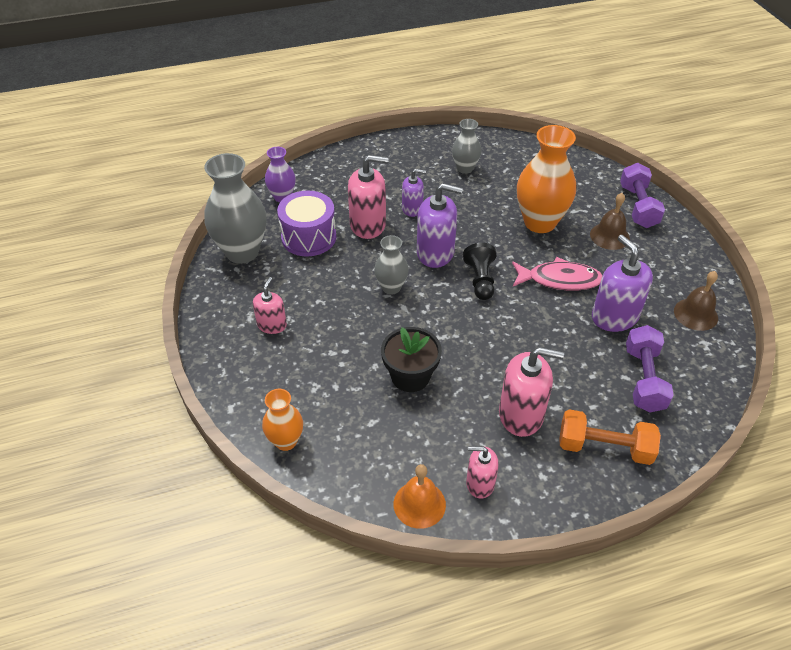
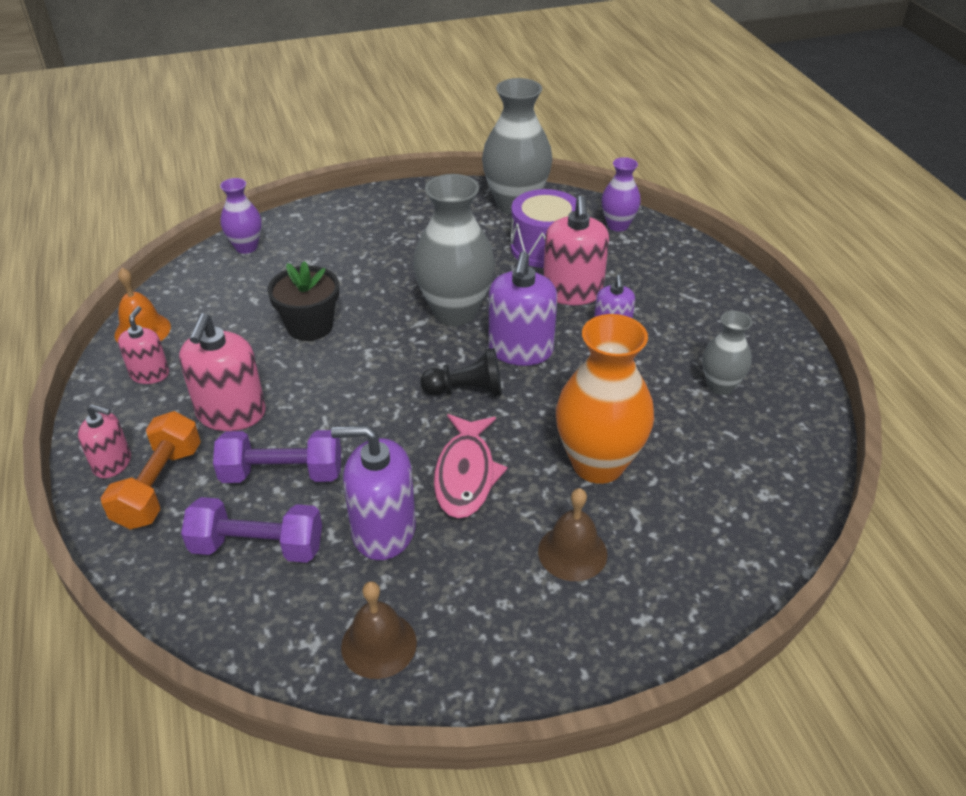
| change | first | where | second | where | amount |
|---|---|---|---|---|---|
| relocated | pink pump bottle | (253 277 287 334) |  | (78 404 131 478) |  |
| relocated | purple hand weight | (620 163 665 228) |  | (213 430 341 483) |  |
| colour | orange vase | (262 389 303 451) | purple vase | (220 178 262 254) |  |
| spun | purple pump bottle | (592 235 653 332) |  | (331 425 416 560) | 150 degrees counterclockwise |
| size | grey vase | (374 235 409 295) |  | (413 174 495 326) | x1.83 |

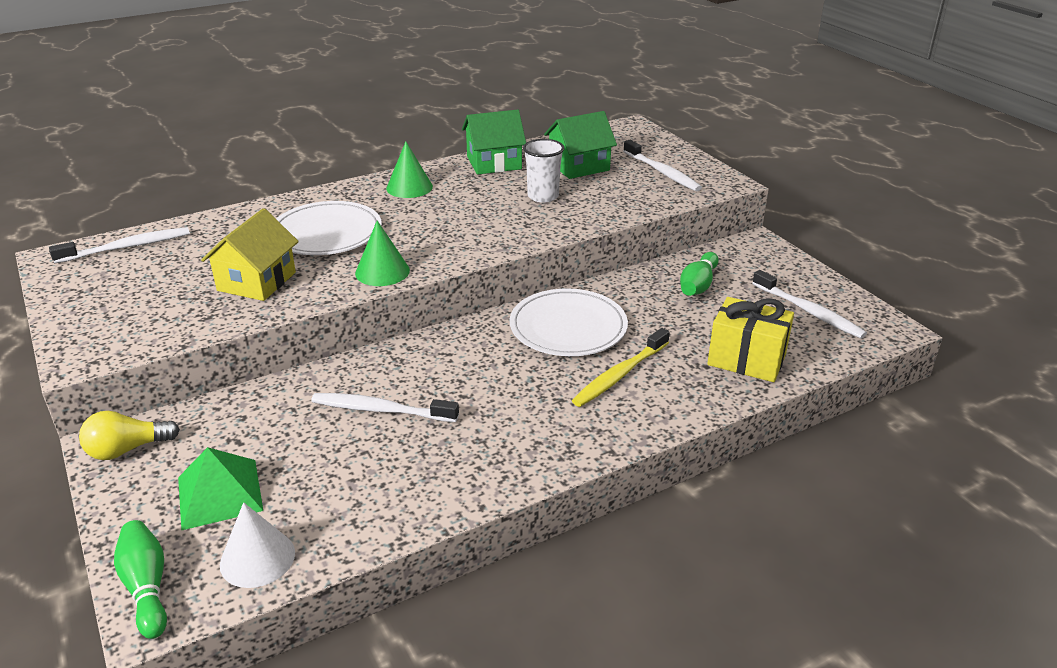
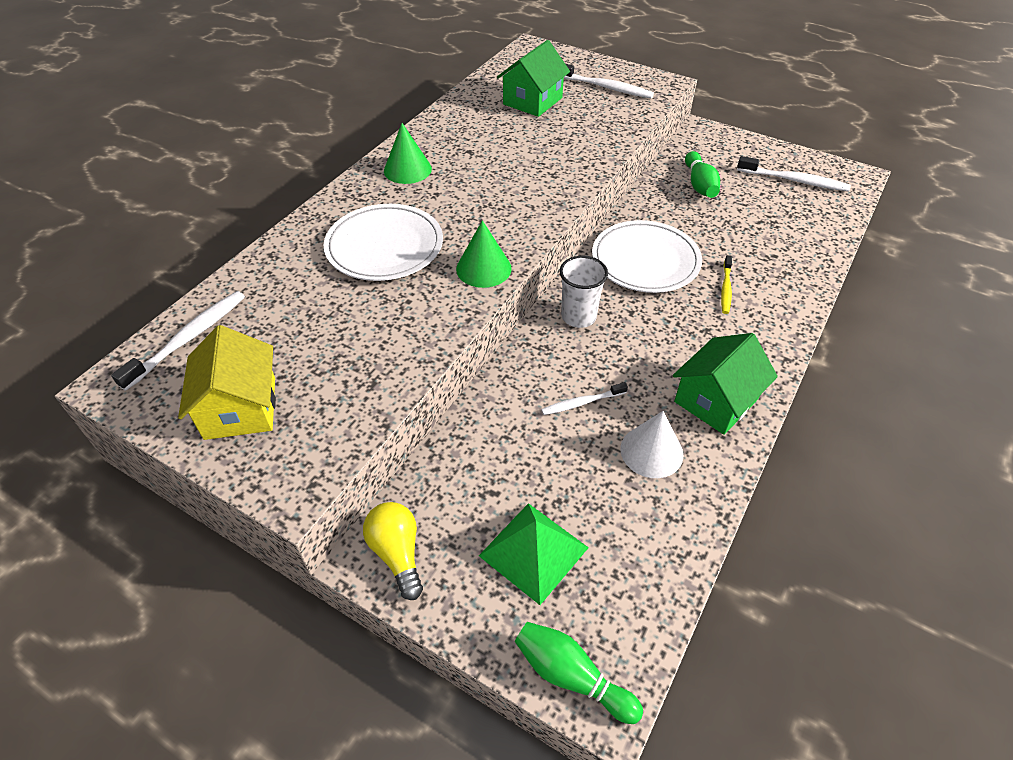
| change | first | where | second | where | amount |
|---|---|---|---|---|---|
| relocated | golden cottage | (201 208 299 301) |  | (178 325 276 440) |  |
| spun | golden lightbulb | (79 411 180 460) |  | (363 502 423 600) | 120 degrees clockwise |
| size | pure white tooth brush | (311 393 459 422) |  | (541 382 628 415) | x0.61 |
| relocated | pure white tumbler | (523 139 564 203) |  | (559 256 608 328) |  |
| relocated | pure white cone shape | (220 502 295 588) |  | (620 411 683 478) |  |
| relocated | green cottage | (462 109 526 175) |  | (673 333 778 435) |  |
| size | golden tooth brush | (572 328 670 407) |  | (721 255 732 314) | x0.61 |
| missing | golden gift | (707 297 794 382) |  |  |  |

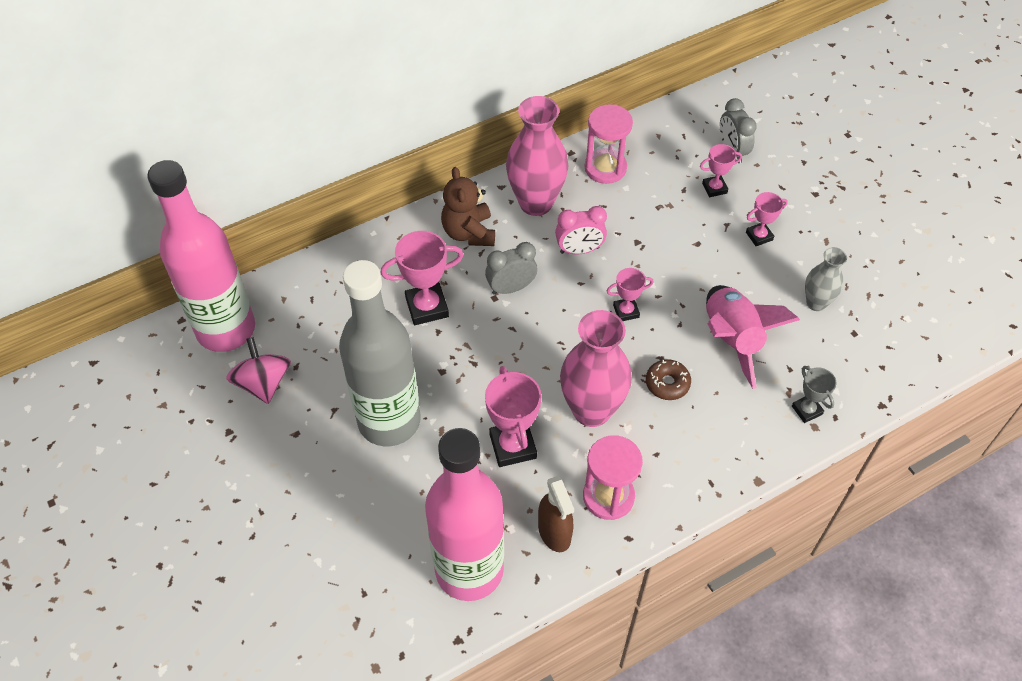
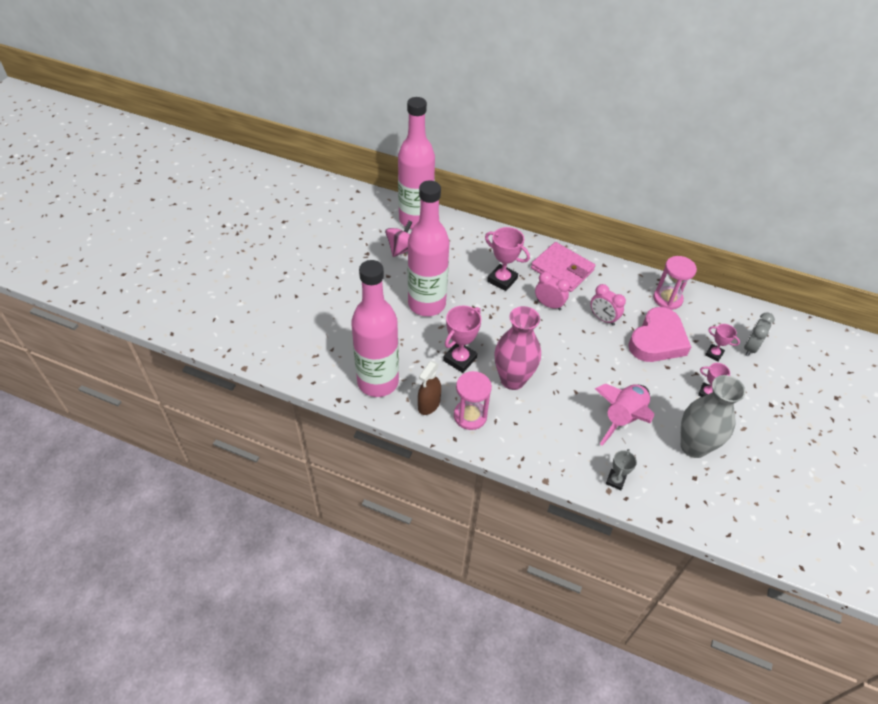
| change | first | where | second | where | amount |
|---|---|---|---|---|---|
| colour | grey drink bottle | (339 260 421 446) | pink drink bottle | (408 180 449 316) |  |
| exchanged | dark brown teddy | (441 167 495 246) | pink billfold | (531 242 595 292) |  |
| colour | grey clock | (485 242 537 295) | pink clock | (535 272 570 310) |  |
| appeared |  |  | pink heart shape | (628 307 691 362) |  |
| size | grey vase | (805 247 847 311) |  | (681 375 746 458) | x1.79 |
| missing | pink vase | (506 96 569 216) |  |  |  |
| missing | pink award cup | (606 268 654 321) |  |  |  |
| missing | dark brown doughnut | (646 359 691 400) |  |  |  |

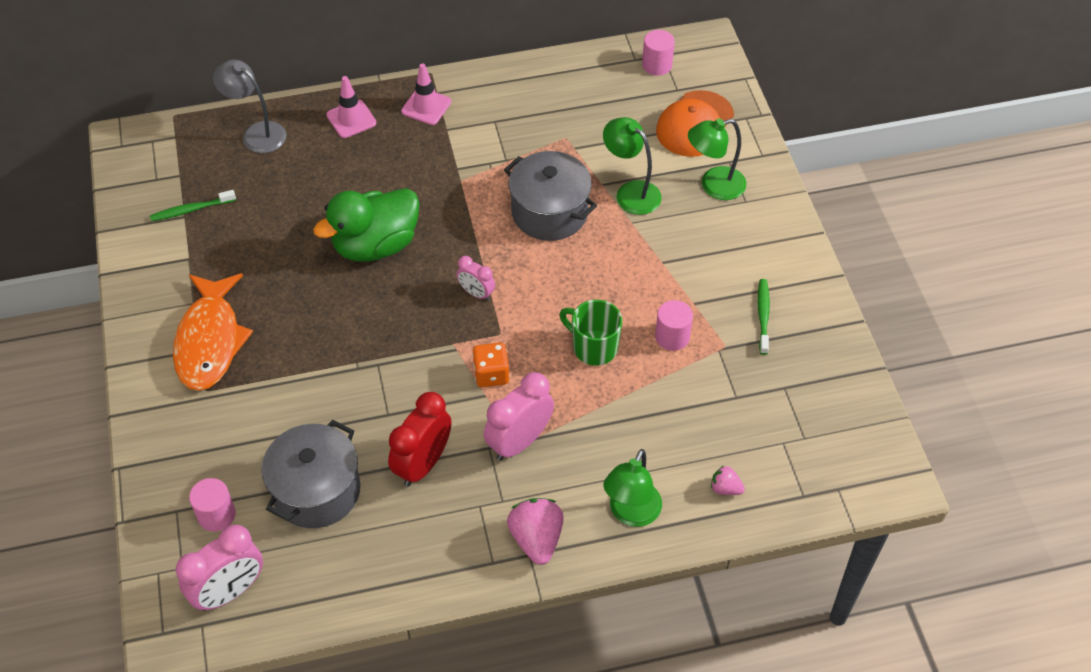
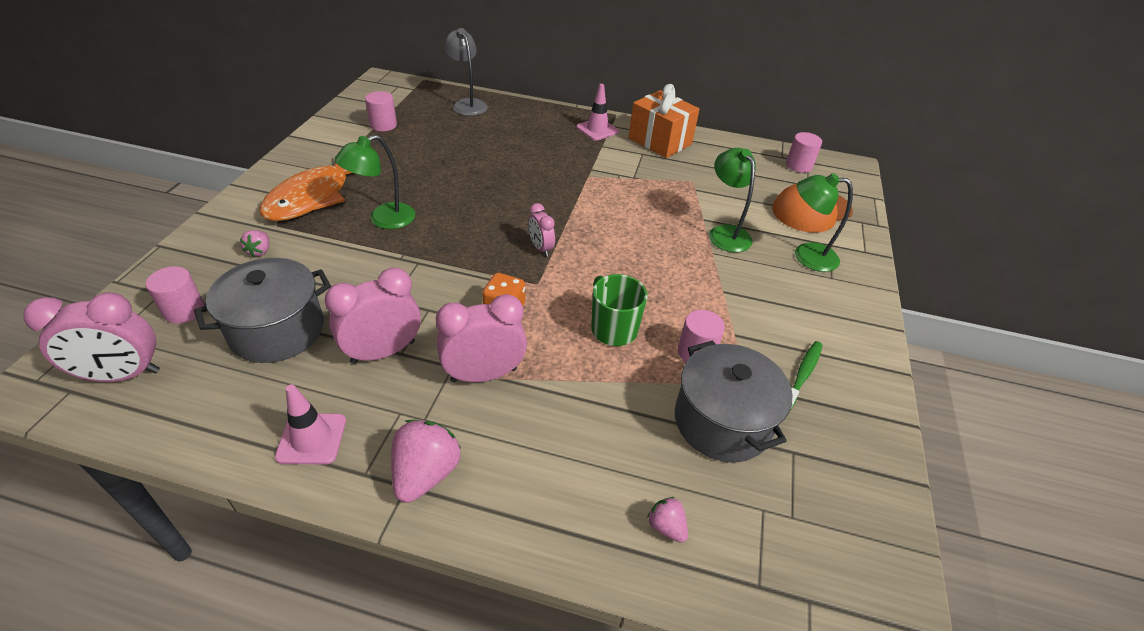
| change | first | where | second | where | amount |
|---|---|---|---|---|---|
| appeared |  |  | pink toy strawberry | (240 230 269 257) |  |
| relocated | pink traffic cone | (326 76 376 138) |  | (275 384 346 465) |  |
| colour | scarlet clock | (388 392 451 487) | pink clock | (325 267 421 364) |  |
| relocated | green reading lamp | (603 449 662 527) |  | (335 135 415 229) |  |
| exchanged | green tooth brush | (150 190 236 221) | pink cylinder shape | (365 91 397 131) |  |
| appeared |  |  | orange gift | (629 84 700 158) |  |
| relocated | grey stockpot | (504 151 597 241) |  | (675 340 793 462) |  |
| missing | green duck | (313 188 420 262) |  |  |  |

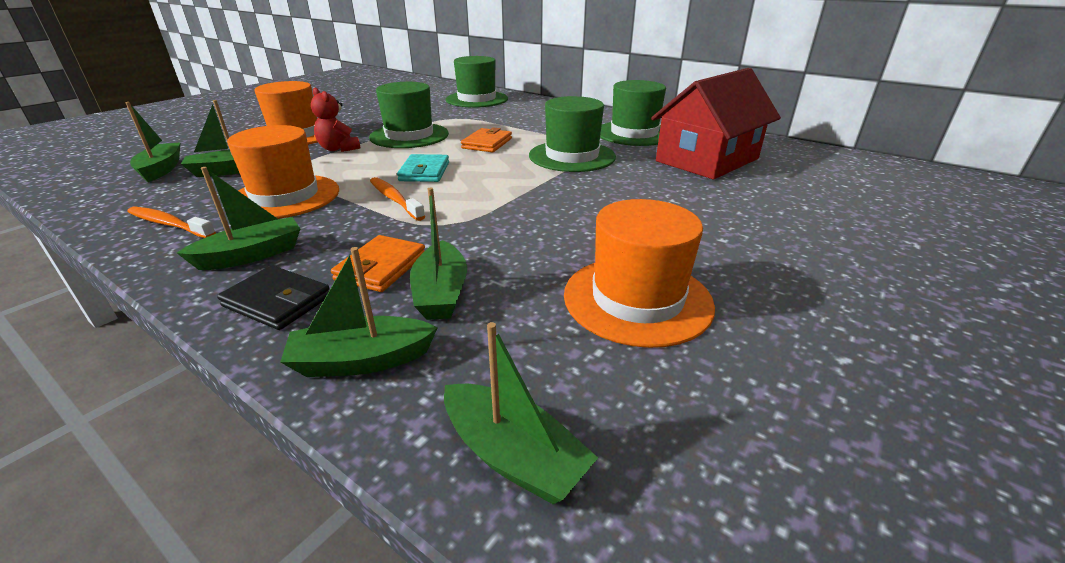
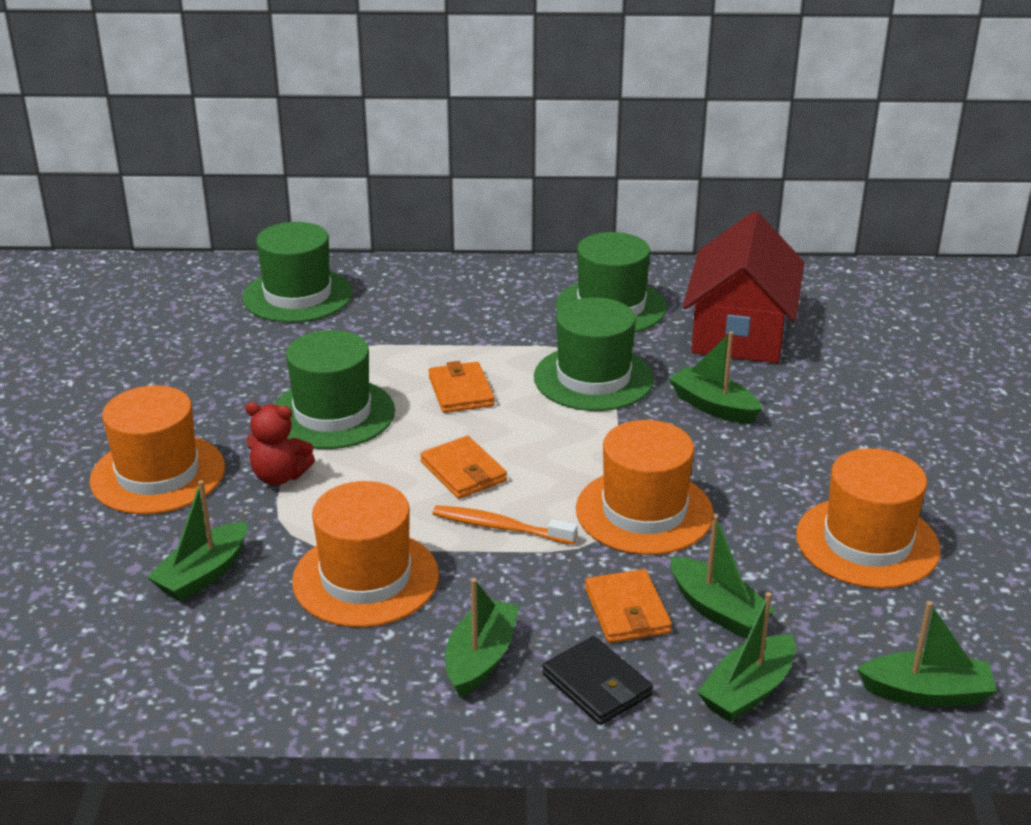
| change | first | where | second | where | amount |
|---|---|---|---|---|---|
| colour | turquoise billfold | (397 154 449 182) | orange billfold | (420 436 507 499) |  |
| spun | black billfold | (217 265 329 330) |  | (542 636 653 725) | 60 degrees clockwise |
| appeared |  |  | orange top hat | (576 420 714 555) |  |
| relocated | green sailboat | (125 102 181 182) |  | (669 331 762 424) |  |
| missing | orange tooth brush | (127 207 216 238) |  |  |  |

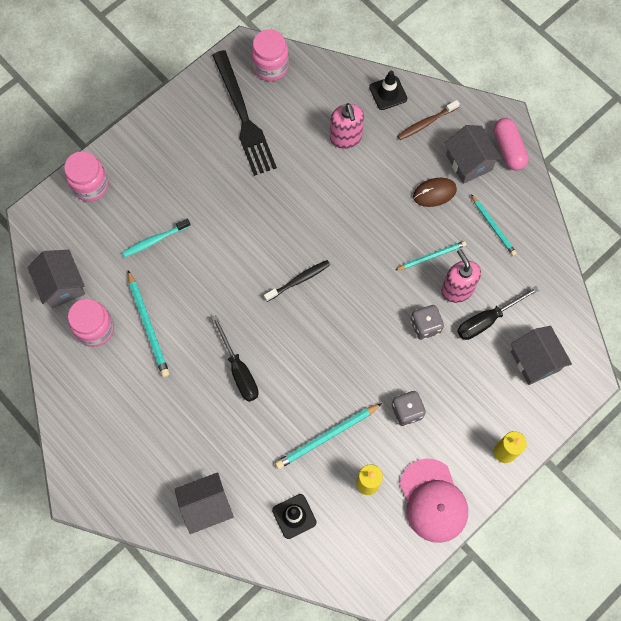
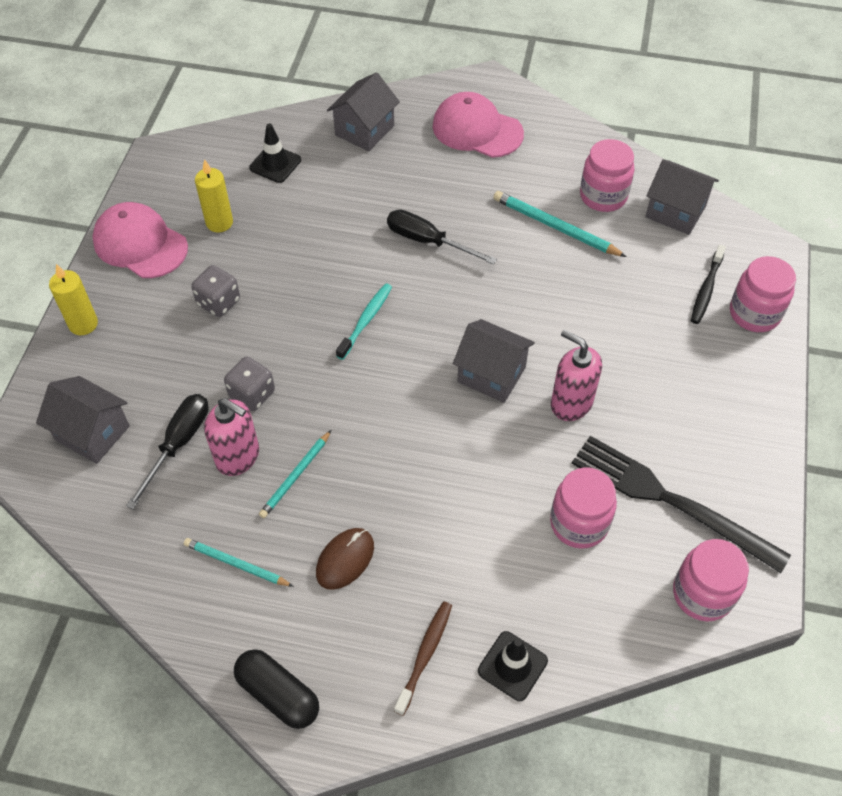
| change | first | where | second | where | amount |
|---|---|---|---|---|---|
| colour | pink pill shape | (494 118 529 171) | black pill shape | (234 649 319 729) |  |
| relocated | turquoise tooth brush | (122 218 191 257) |  | (336 283 392 360) |  |
| appeared |  |  | pink peaked cap | (433 92 524 158) |  |
| relocated | grey cottage | (444 125 502 184) |  | (453 319 535 403) |  |
| appeared |  |  | pink jar | (550 467 617 549) |  |
| relocated | pink pump bottle | (330 103 364 149) |  | (551 329 602 421) |  |
| relocated | black tooth brush | (264 260 330 302) |  | (691 244 726 324) |  |
| missing | turquoise wooden pencil | (275 403 382 469) |  |  |  |

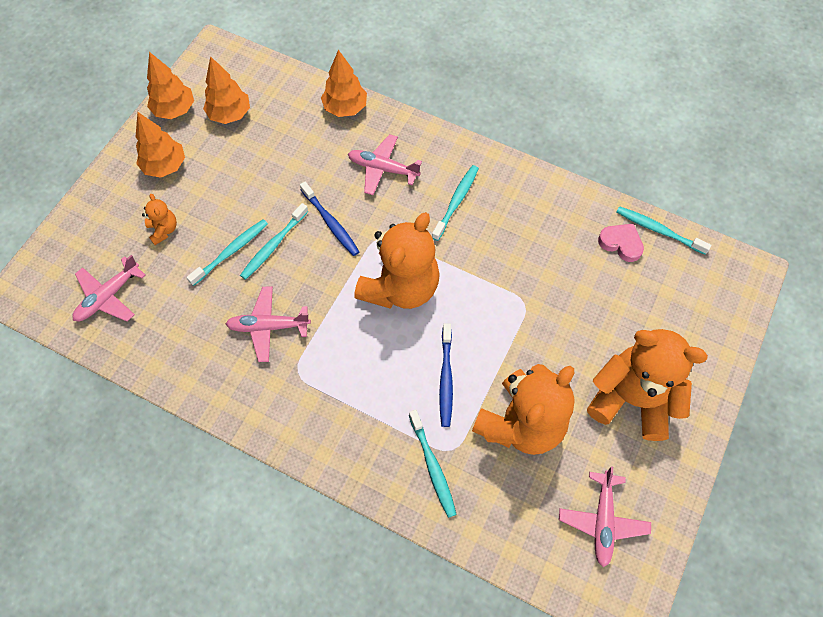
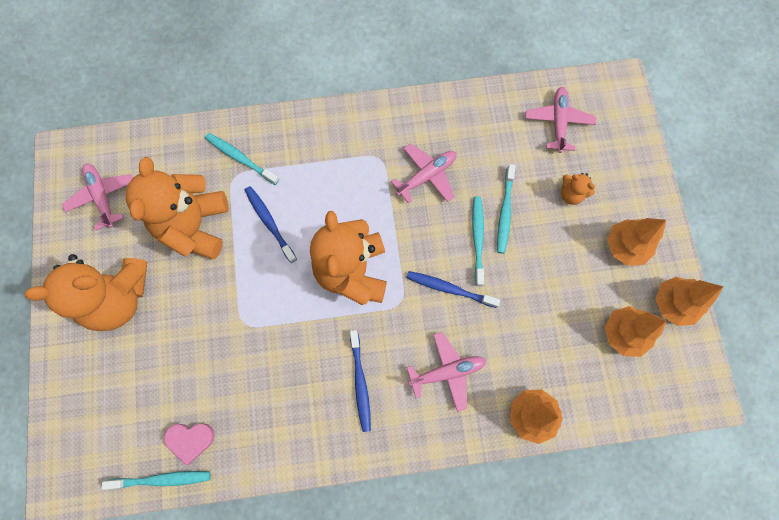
| change | first | where | second | where | amount |
|---|---|---|---|---|---|
| colour | turquoise tooth brush | (432 165 479 241) | blue tooth brush | (350 330 371 432) |  |

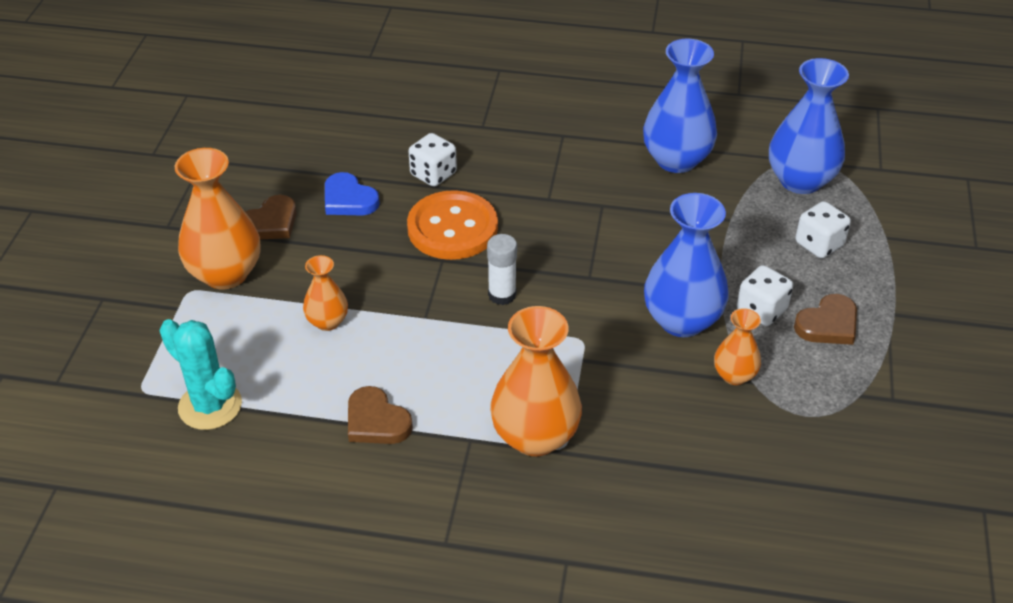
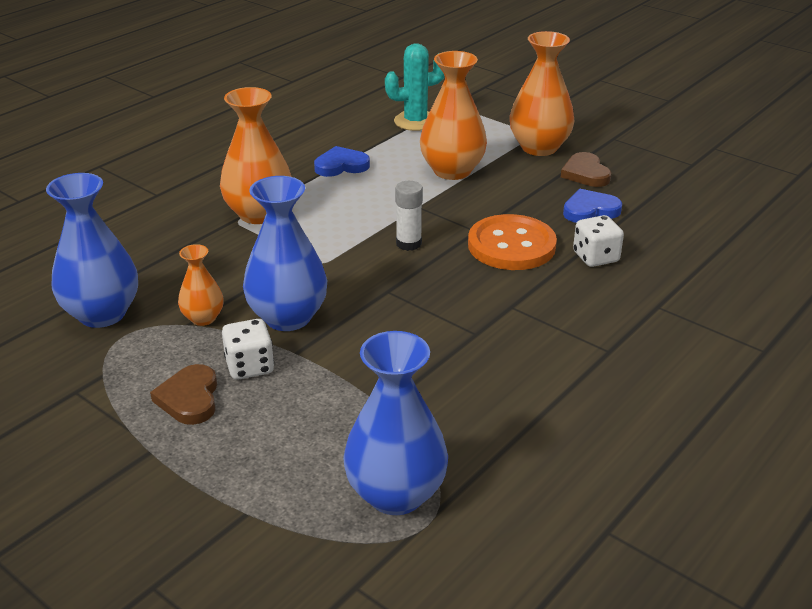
| change | first | where | second | where | amount |
|---|---|---|---|---|---|
| relocated | blue vase | (643 39 717 173) |  | (46 173 138 328) |  |
| colour | dark brown heart shape | (348 386 413 444) | blue heart shape | (314 146 370 177) |  |
| size | orange vase | (303 255 348 331) |  | (420 51 487 180) | x1.86 |
| missing | pure white dice | (795 201 851 259) |  |  |  |

